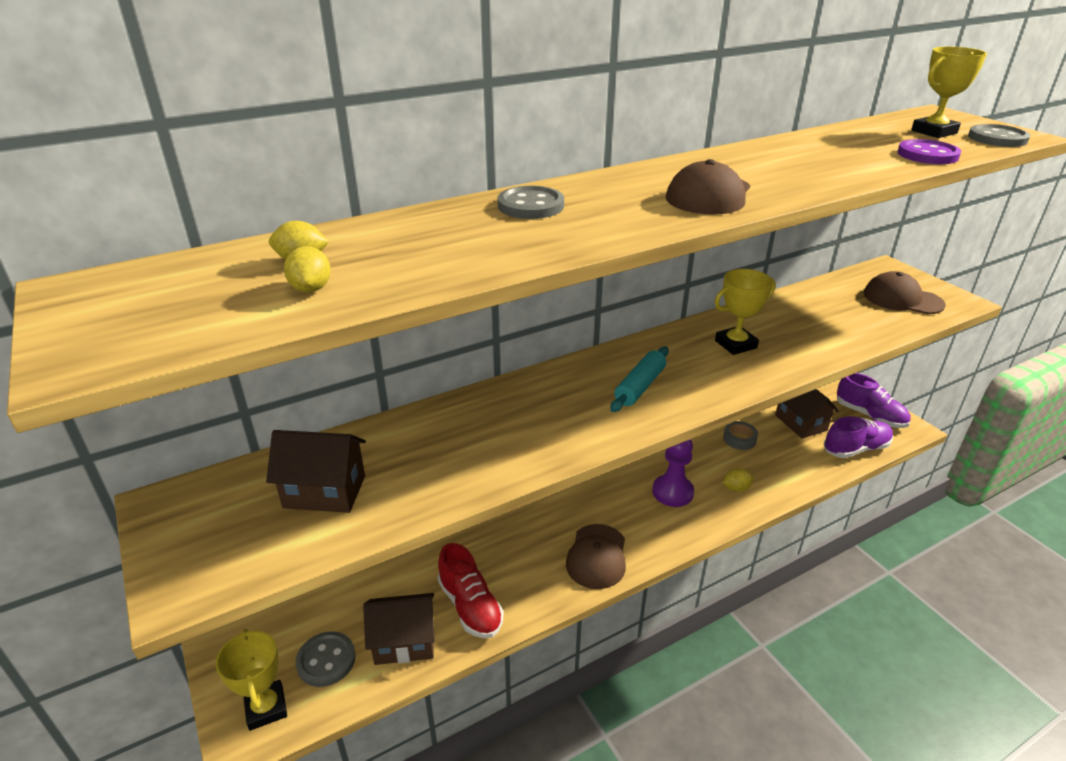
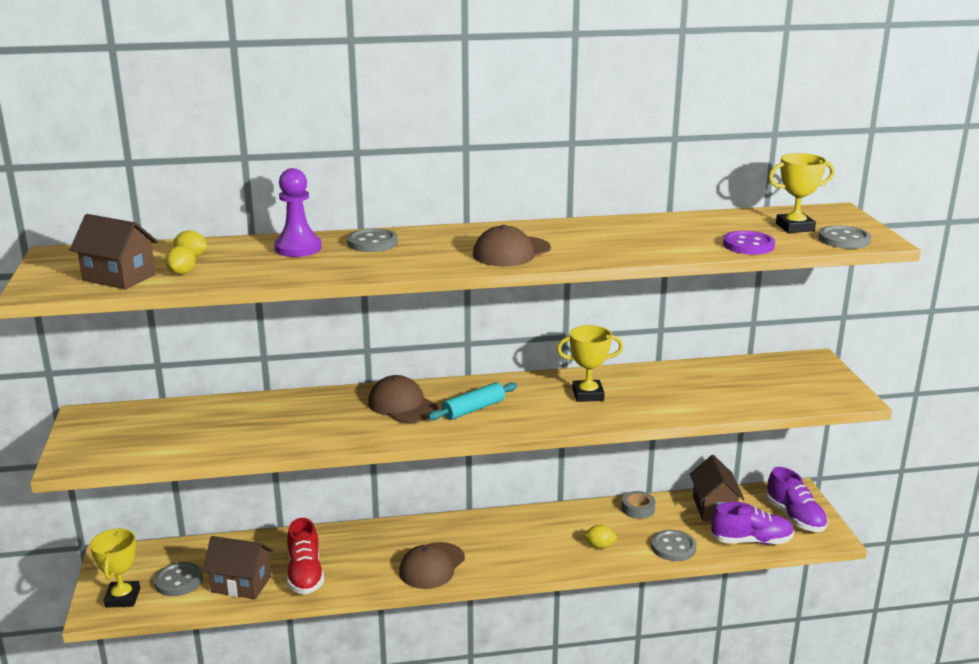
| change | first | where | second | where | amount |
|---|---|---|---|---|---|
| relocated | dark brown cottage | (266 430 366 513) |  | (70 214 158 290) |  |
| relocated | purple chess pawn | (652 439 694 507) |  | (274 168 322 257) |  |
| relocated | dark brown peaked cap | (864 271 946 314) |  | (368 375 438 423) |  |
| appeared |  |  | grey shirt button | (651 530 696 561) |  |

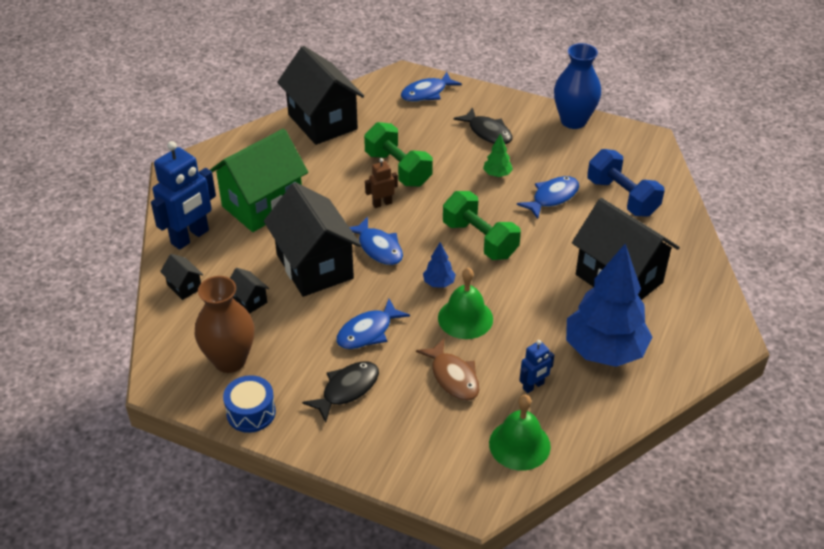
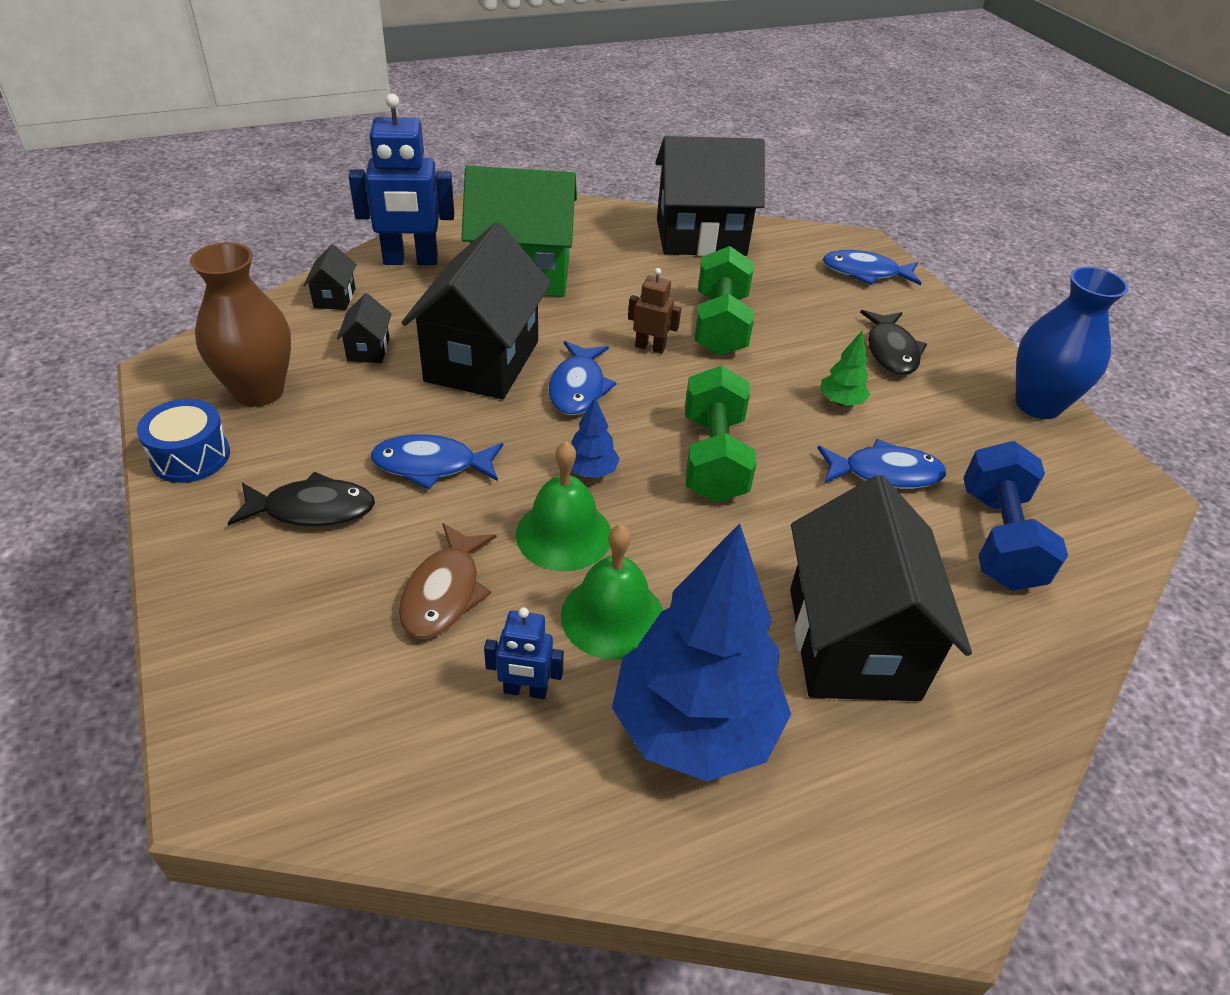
| change | first | where | second | where | amount |
|---|---|---|---|---|---|
| relocated | green bell | (489 395 551 471) |  | (561 525 663 660) |  |
| spun | black cottage | (277 46 364 145) |  | (655 136 765 256) | 75 degrees clockwise |

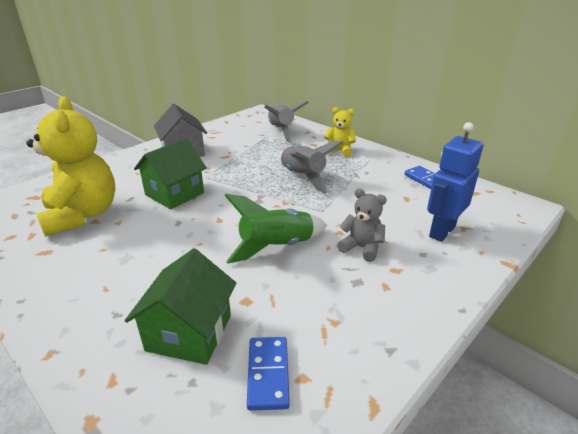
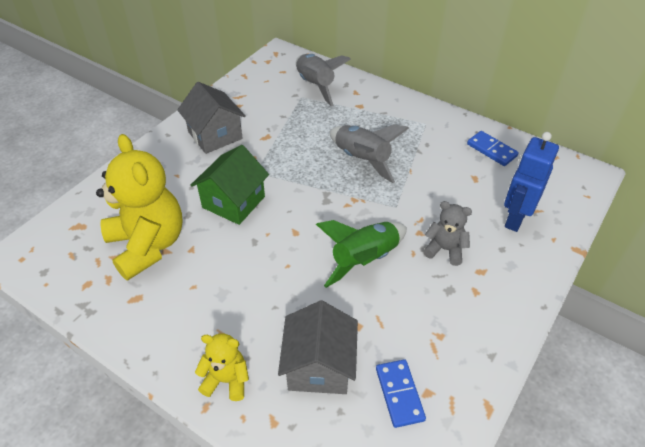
| change | first | where | second | where | amount |
|---|---|---|---|---|---|
| relocated | golden teddy | (324 107 356 157) |  | (195 333 249 401) |  |
| colour | green cottage | (125 248 237 365) | grey cottage | (278 300 358 394) |  |

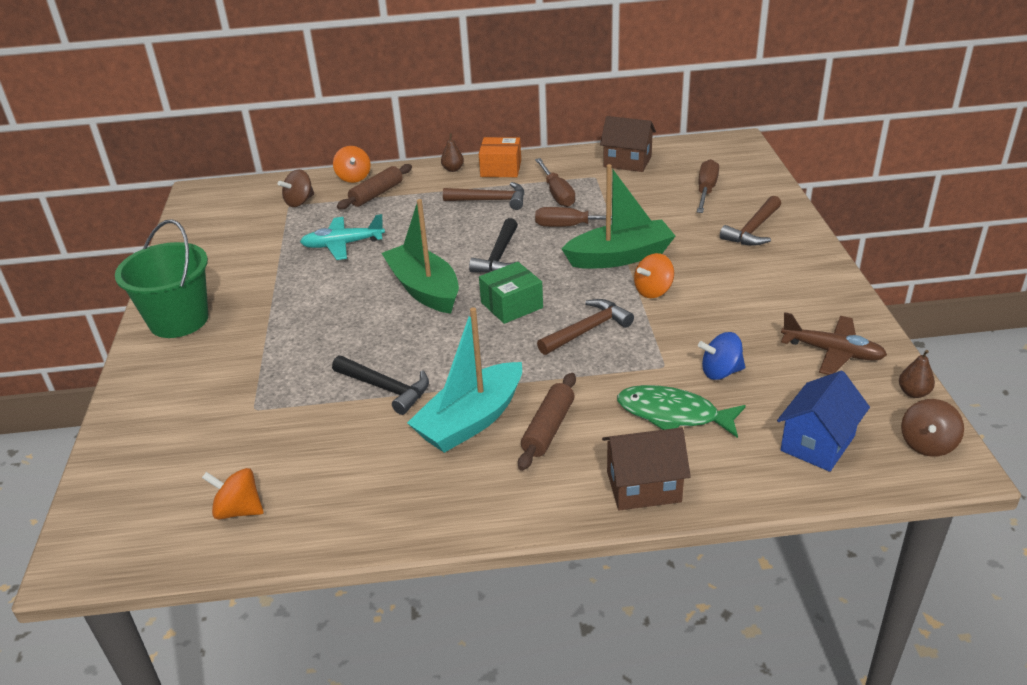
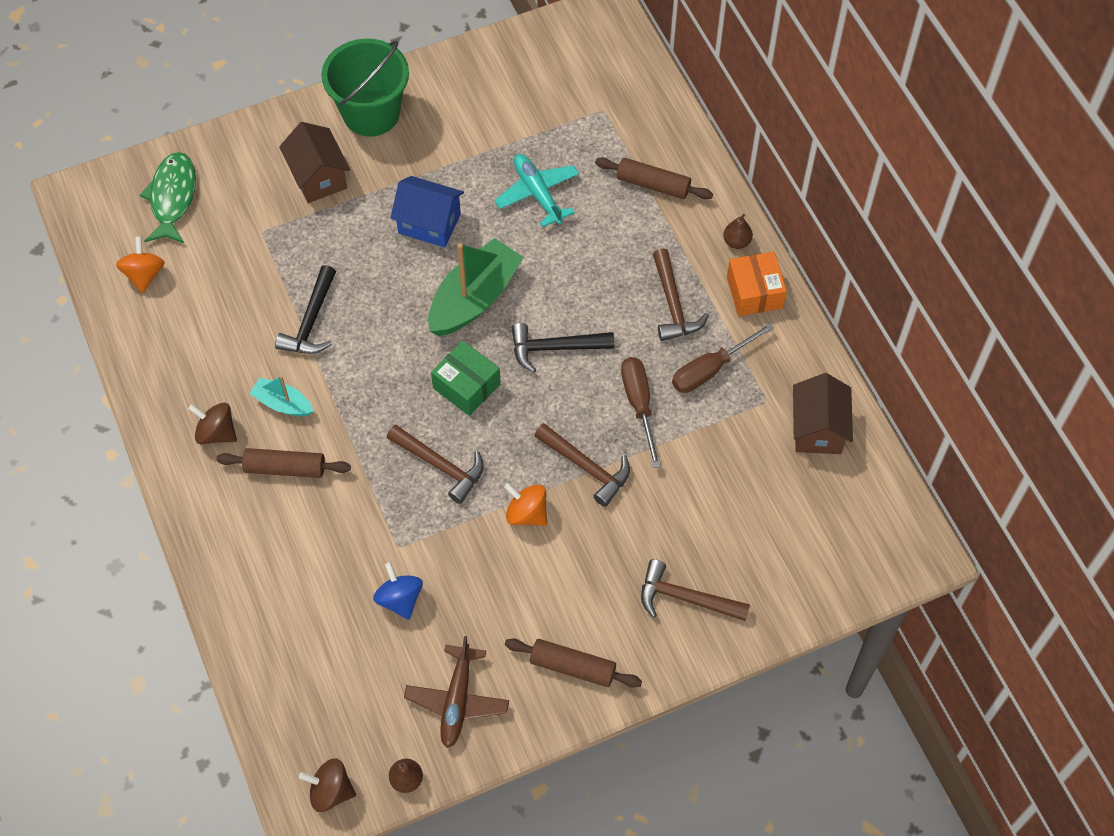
| change | first | where | second | where | amount |
|---|---|---|---|---|---|
| relocated | green fish figure | (617 385 746 438) |  | (140 152 196 243) |  |
| relocated | dark brown toy top | (278 169 314 207) |  | (188 403 237 444) |  |
| size | turquoise sailboat | (407 307 522 453) |  | (249 376 313 416) | x0.53 |
| relocated | dark brown cottage | (602 427 691 511) |  | (279 122 350 203) |  |
| relocated | blue cottage | (777 371 870 472) |  | (390 176 464 248) |  |
| appeared |  |  | dark brown rolling pin | (505 638 642 688) |  |
| exchanged | green sailboat | (562 164 675 269) | dark brown hammer | (534 423 630 507) |  |
| missing | orange toy top | (333 146 371 183) |  |  |  |
| missing | dark brown flat screwdriver | (697 159 719 213) |  |  |  |

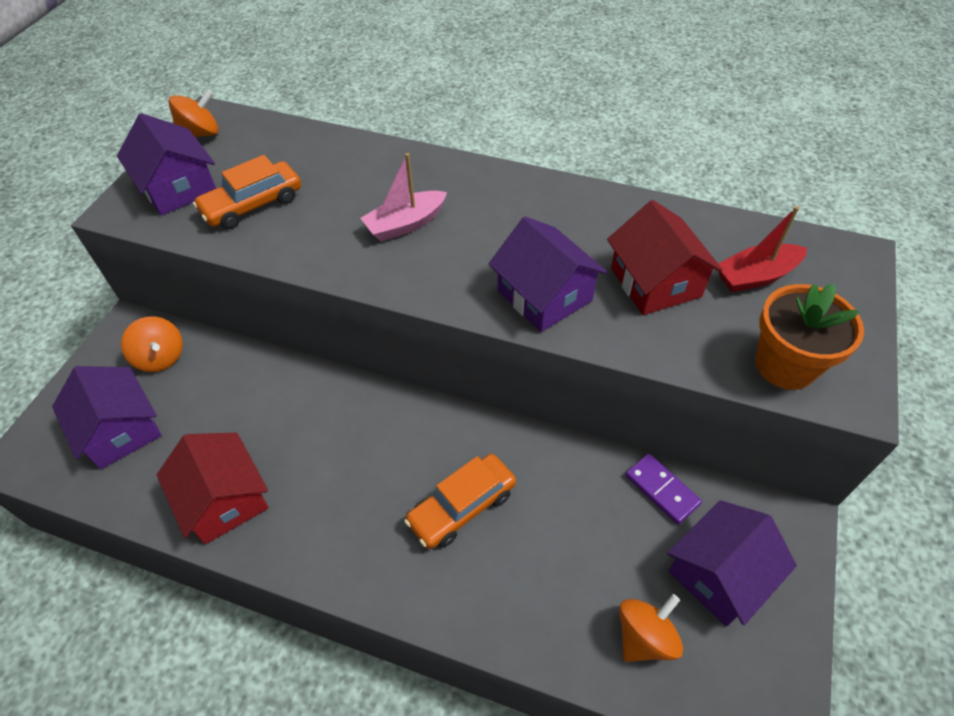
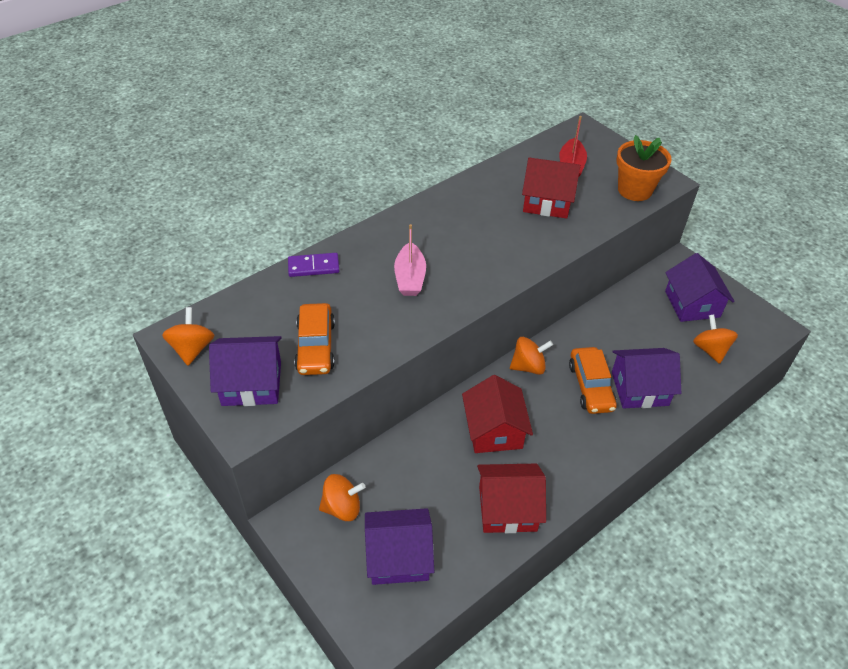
| change | first | where | second | where | amount |
|---|---|---|---|---|---|
| relocated | purple domino tile | (625 454 702 525) |  | (288 253 339 277) |  |
| appeared |  |  | scarlet cottage | (462 375 533 453) |  |
| appeared |  |  | orange toy top | (510 337 553 375) |  |
| relocated | purple cottage | (489 217 607 332) |  | (612 348 681 409) |  |

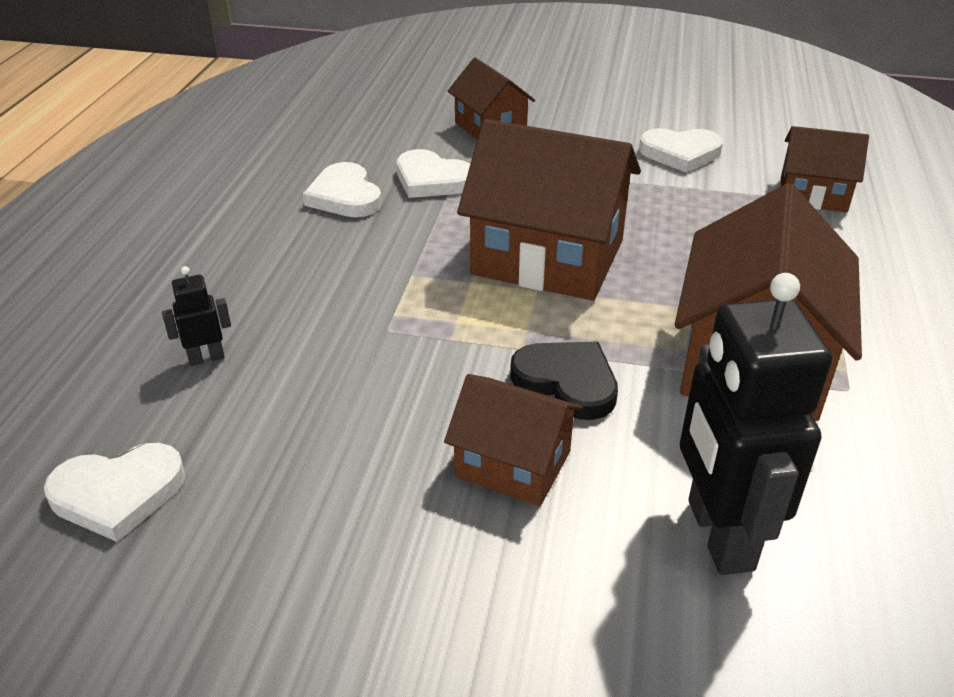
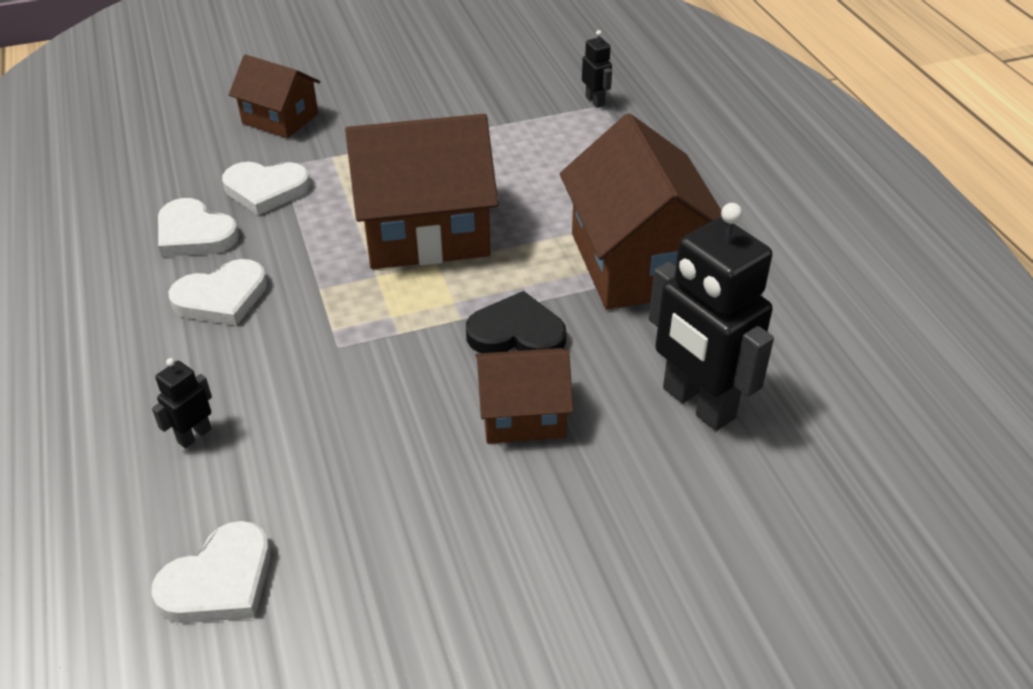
| change | first | where | second | where | amount |
|---|---|---|---|---|---|
| relocated | pure white heart shape | (639 128 723 173) |  | (168 259 267 326) |  |
| exchanged | dark brown cottage | (781 126 869 212) | black robot figure | (582 30 612 108) |  |

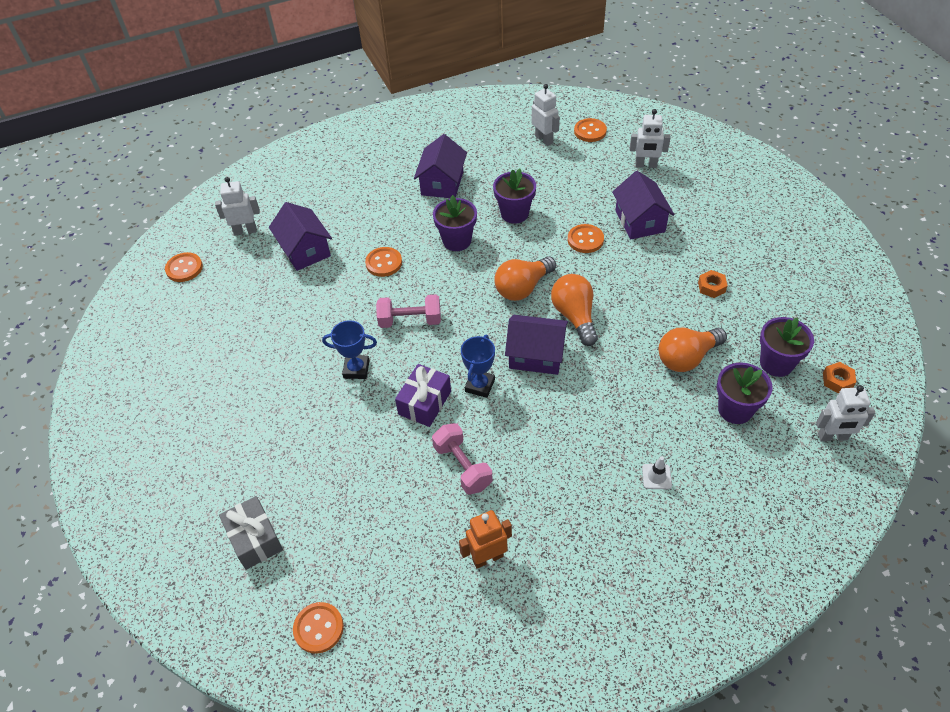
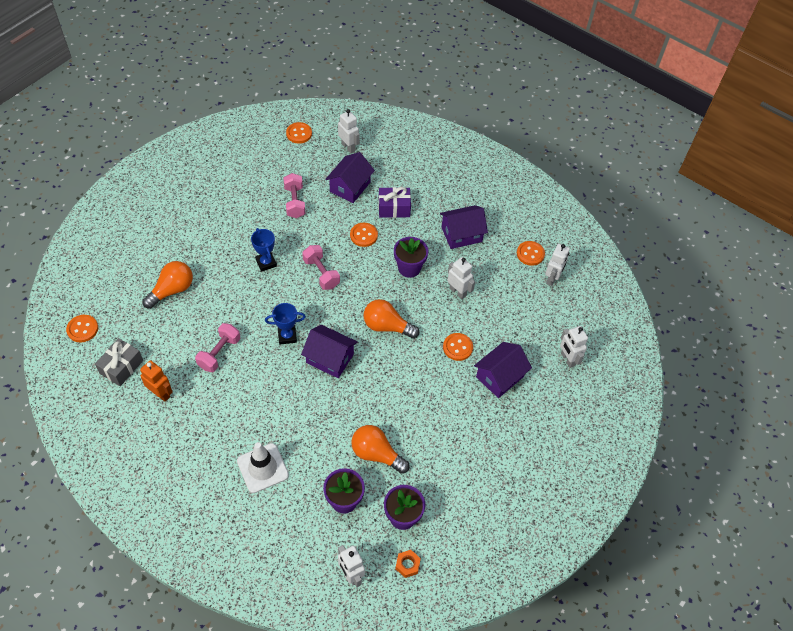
| change | first | where | second | where | amount |
|---|---|---|---|---|---|
| relocated | grey gift | (219 496 283 570) |  | (95 338 143 386) |  |
| relocated | orange lightbulb | (551 274 598 346) |  | (142 261 193 309) |  |
| size | pure white traffic cone | (642 457 672 489) |  | (237 442 289 493) | x2.10 |
| appeared |  |  | pink hand weight | (283 173 306 218) |  |
| spun | purple cottage | (505 315 568 375) |  | (301 325 358 378) | 45 degrees counterclockwise |
| relocated | purple gift | (395 364 451 427) |  | (379 187 411 218) |  |
| exchanged | purple plant pot | (493 168 536 224) | pure white robot figure | (447 257 475 299) |  |
| relocated | orange shirt button | (574 118 607 142) |  | (517 241 545 266) |  |
| missing | orange nut | (698 270 728 298) |  |  |  |

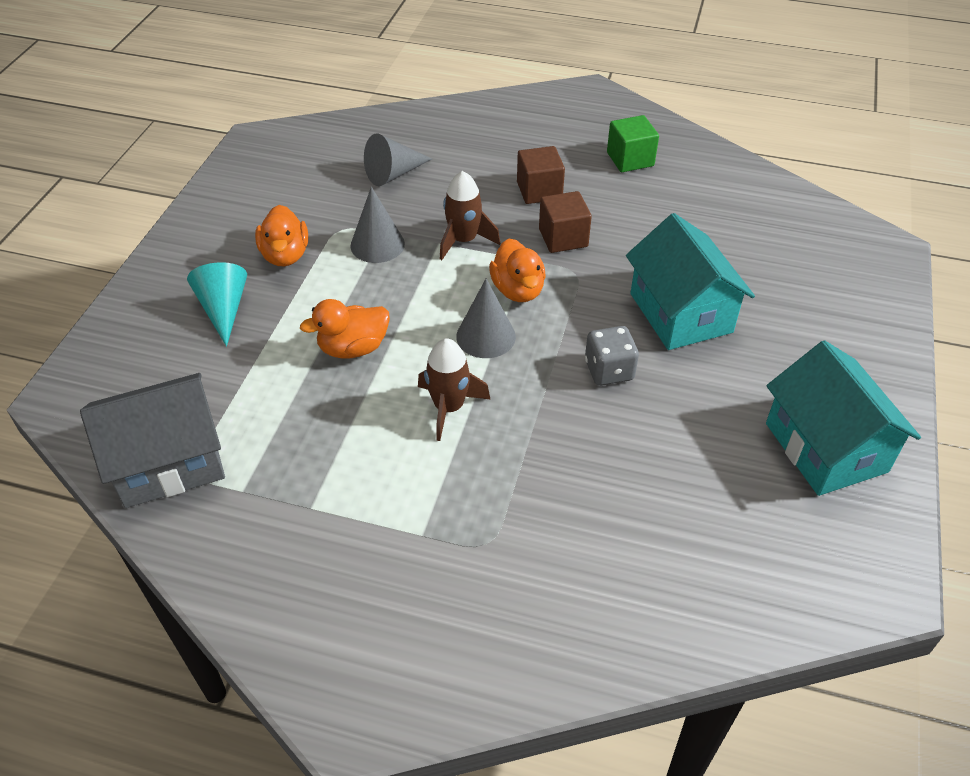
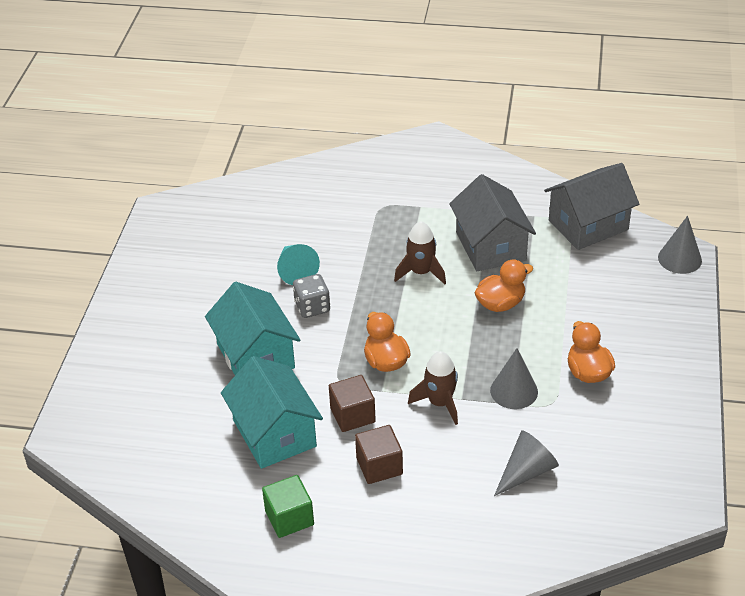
| change | first | where | second | where | amount |
|---|---|---|---|---|---|
| relocated | turquoise cottage | (766 340 921 496) |  | (221 356 323 469) |  |
| relocated | turquoise cone shape | (187 262 247 347) |  | (277 244 320 285) |  |
| appeared |  |  | grey cottage | (449 174 536 271) |  |
| relocated | grey cone shape | (456 279 516 358) |  | (658 216 702 274) |  |

